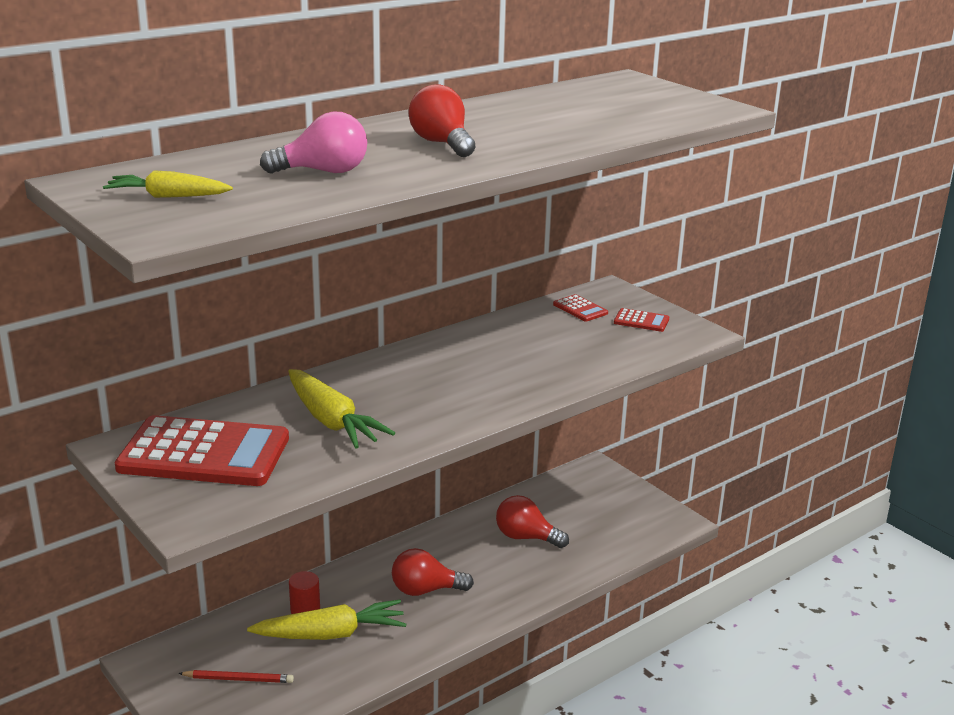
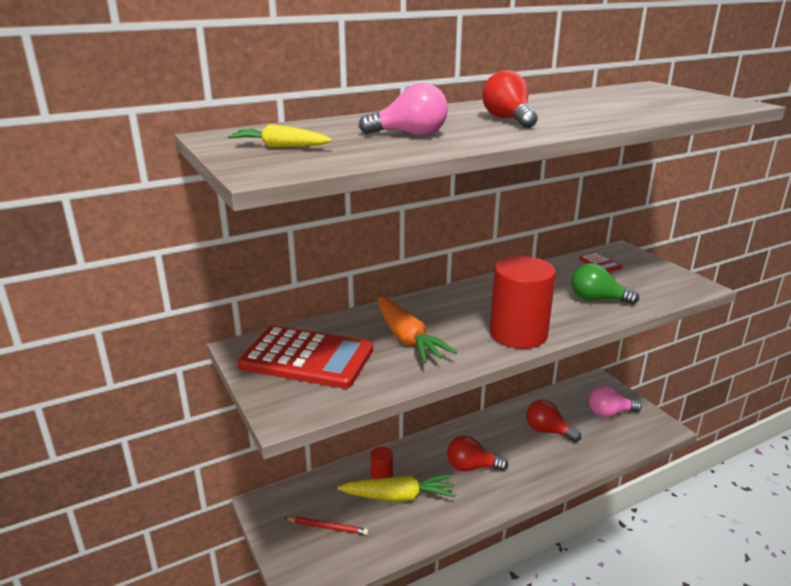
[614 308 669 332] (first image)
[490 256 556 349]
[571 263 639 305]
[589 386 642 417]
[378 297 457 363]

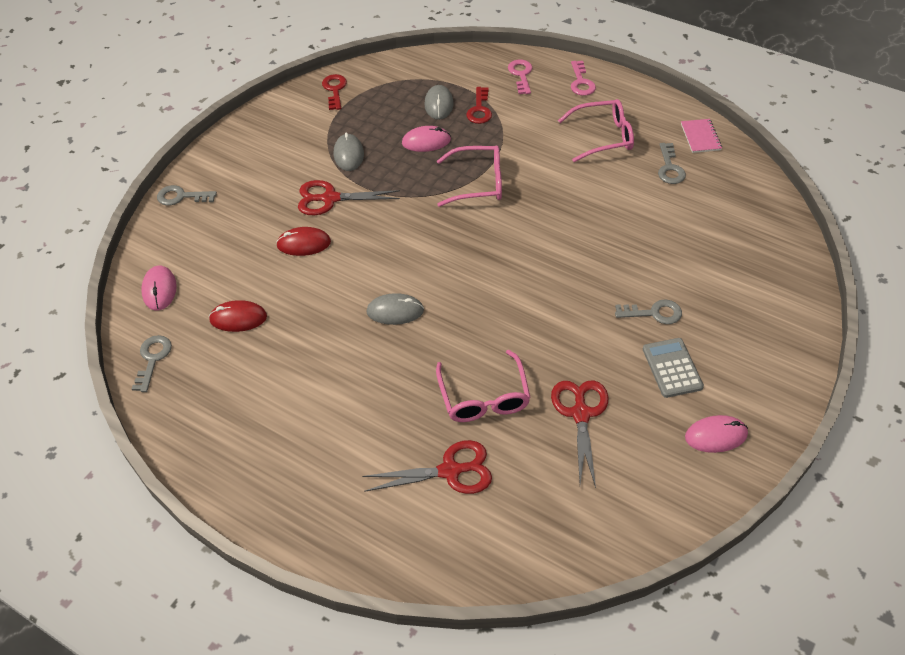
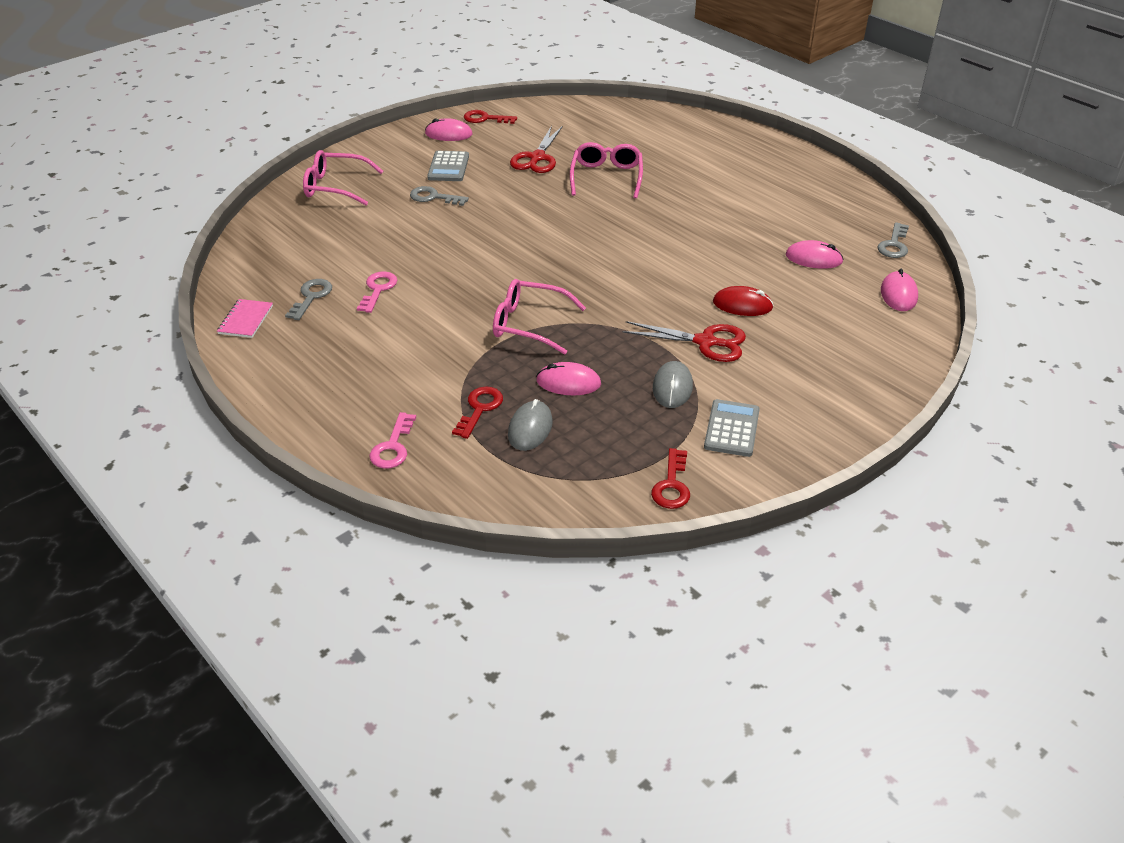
[157 185 217 206] (first image)
[362 440 492 494] (first image)
[366 293 424 325] (first image)
[464 110 517 124]
[704 399 760 457]
[303 150 383 205]
[357 272 397 313]
[786 240 844 269]

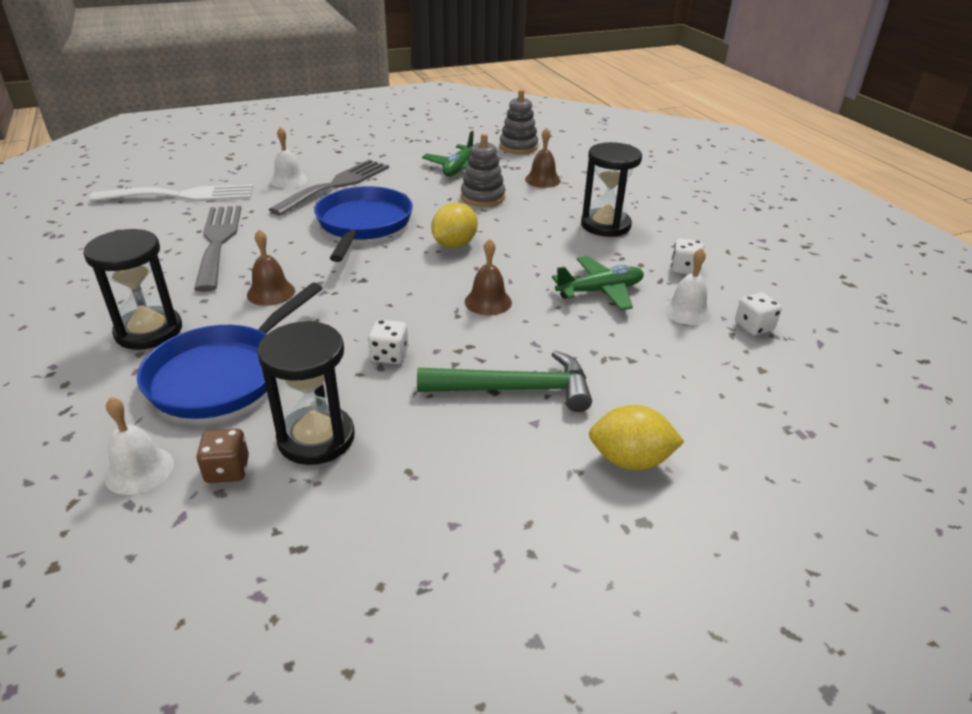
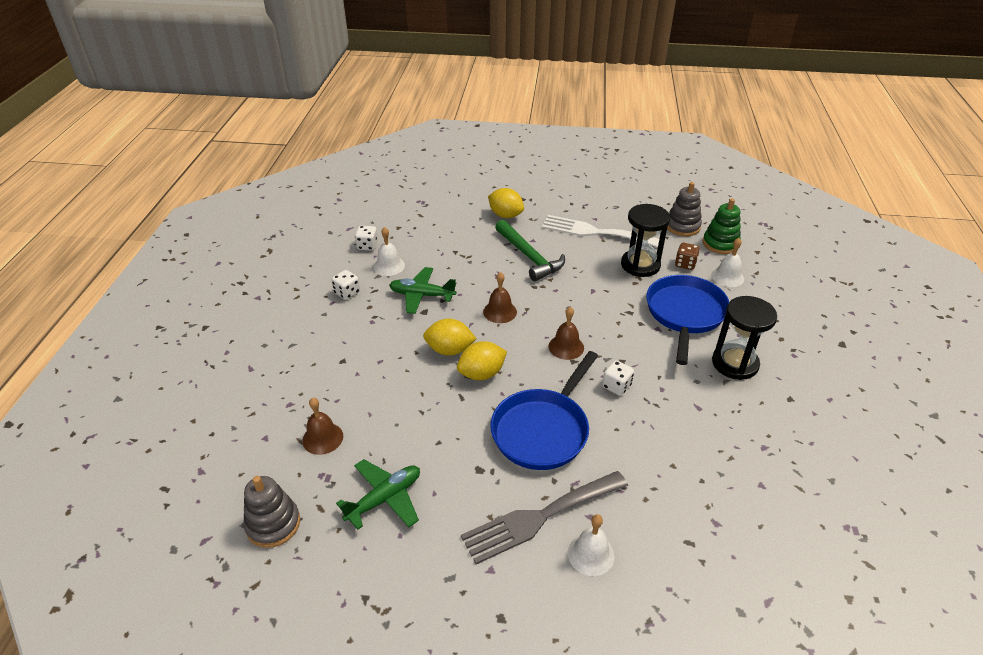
[194 206 241 292] (first image)
[581 142 642 237] (first image)
[423 319 477 356]
[703 198 741 254]
[542 215 659 247]
[548 307 584 360]
[602 361 634 396]
[667 182 702 236]
[646 275 729 365]
[495 220 565 281]

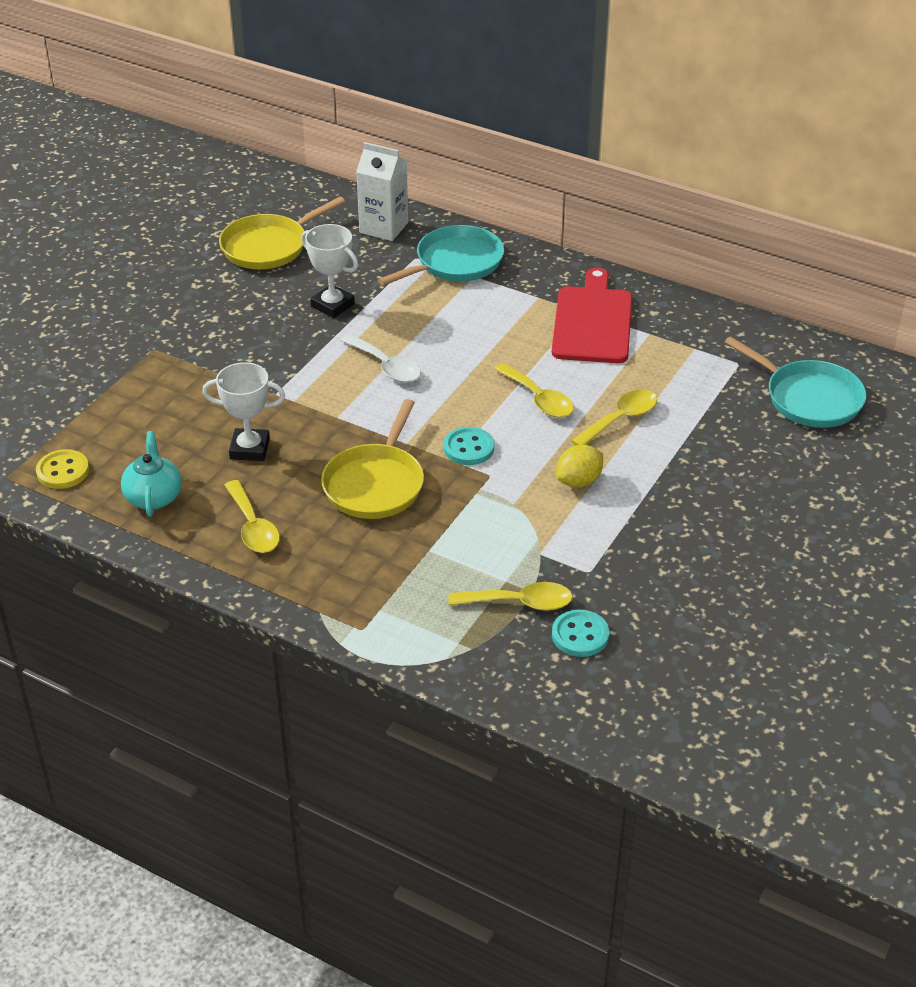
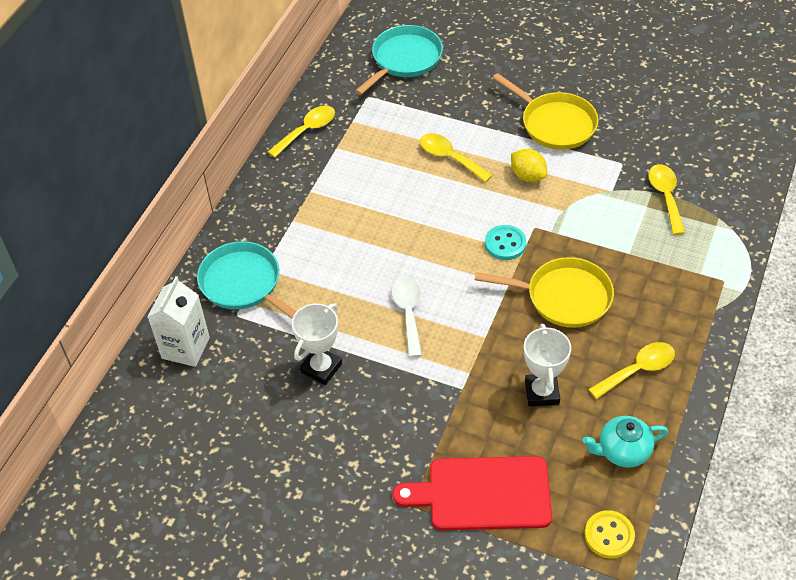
[552 609 609 657] (first image)
[493 73 599 150]
[268 105 335 158]
[392 456 552 530]
[391 277 422 357]

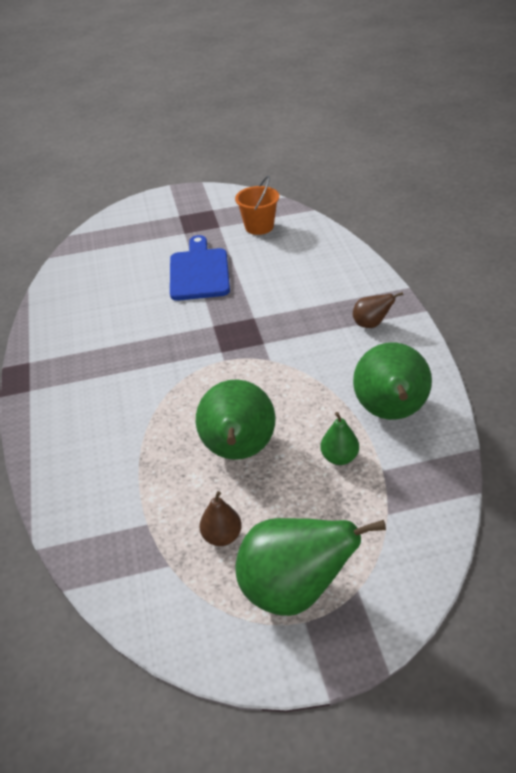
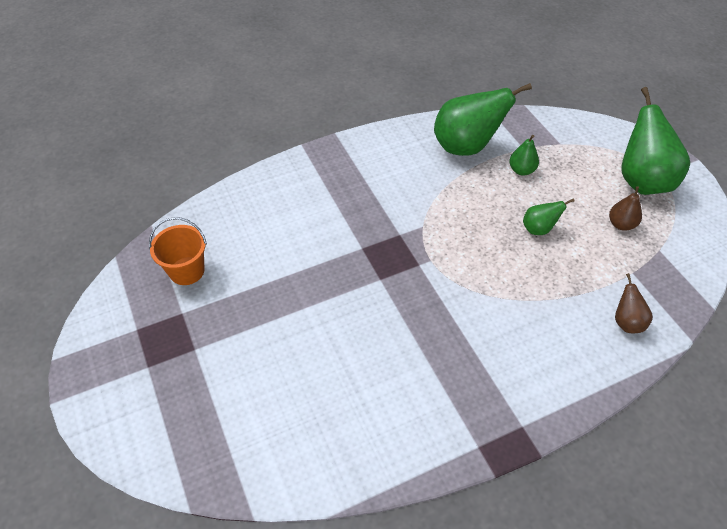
[170 235 230 301] (first image)
[615 273 653 333]
[523 198 575 235]

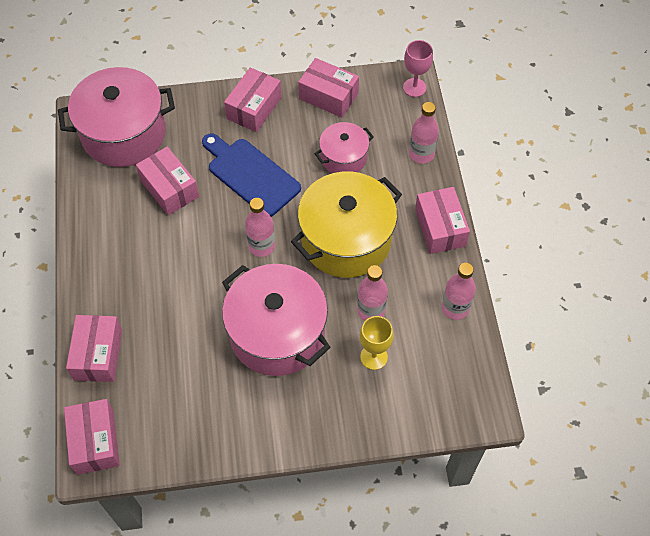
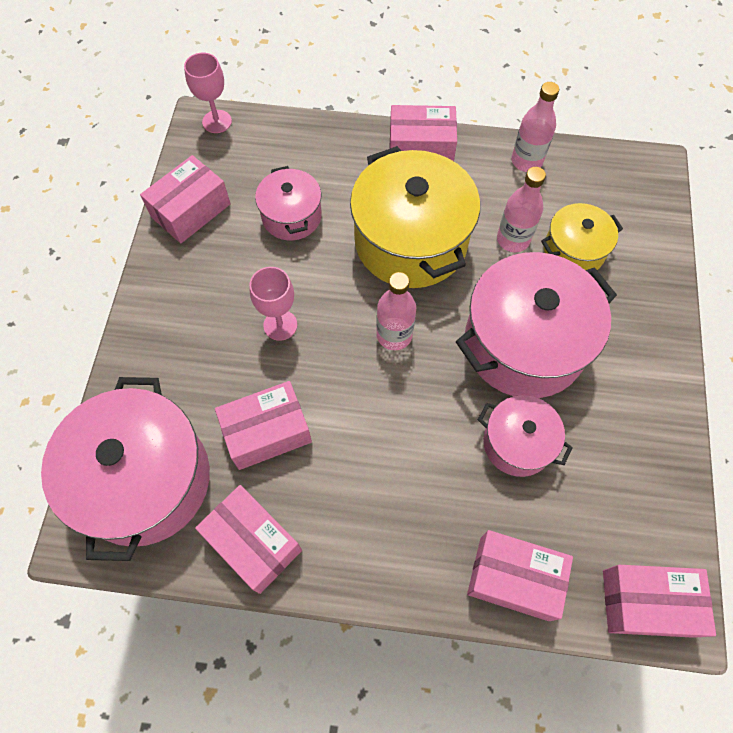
[409 102 439 164] (first image)
[478 395 573 477]
[195 485 302 594]
[249 267 297 341]
[541 203 623 270]

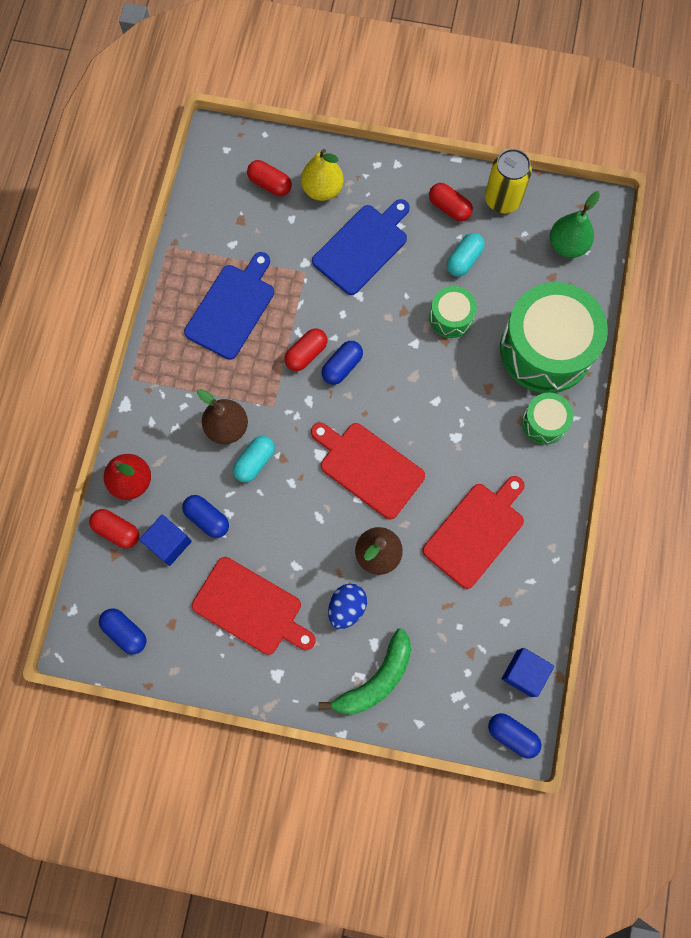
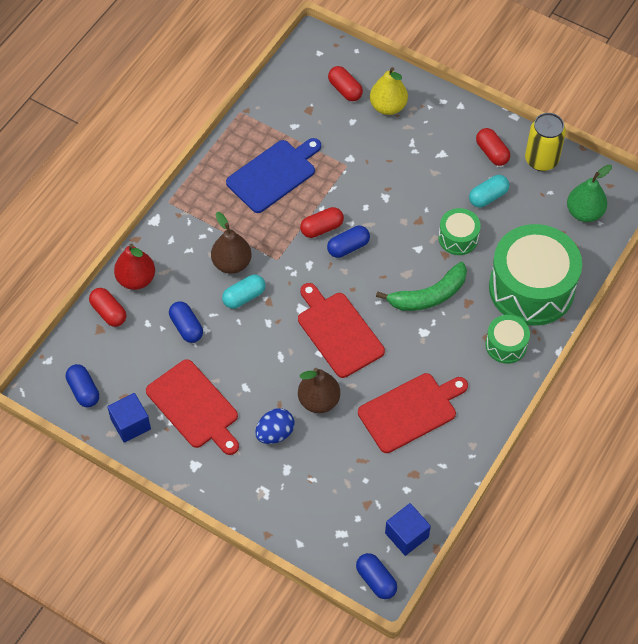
[312 199 410 295] (first image)
[107 393 151 443]
[376 262 467 311]

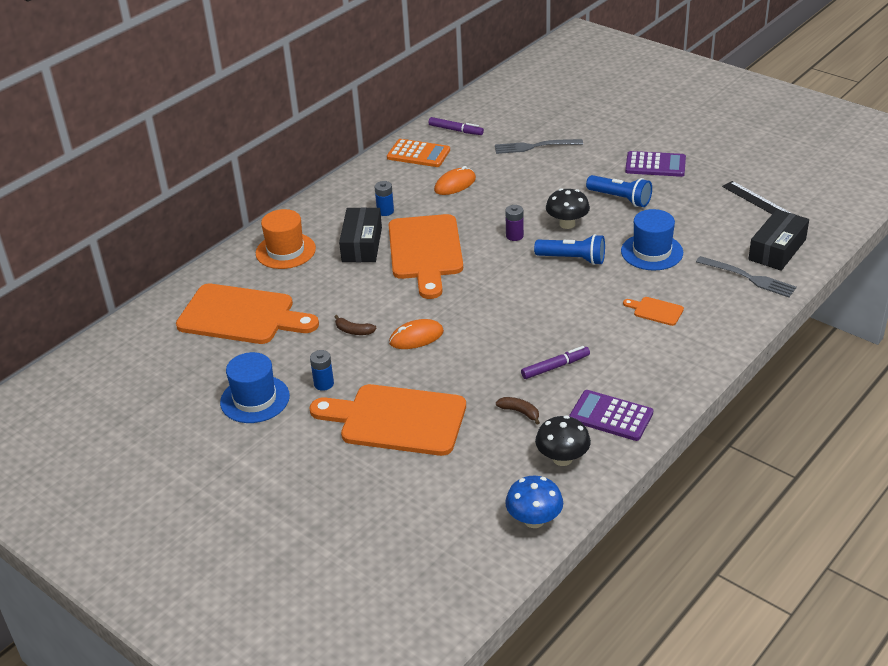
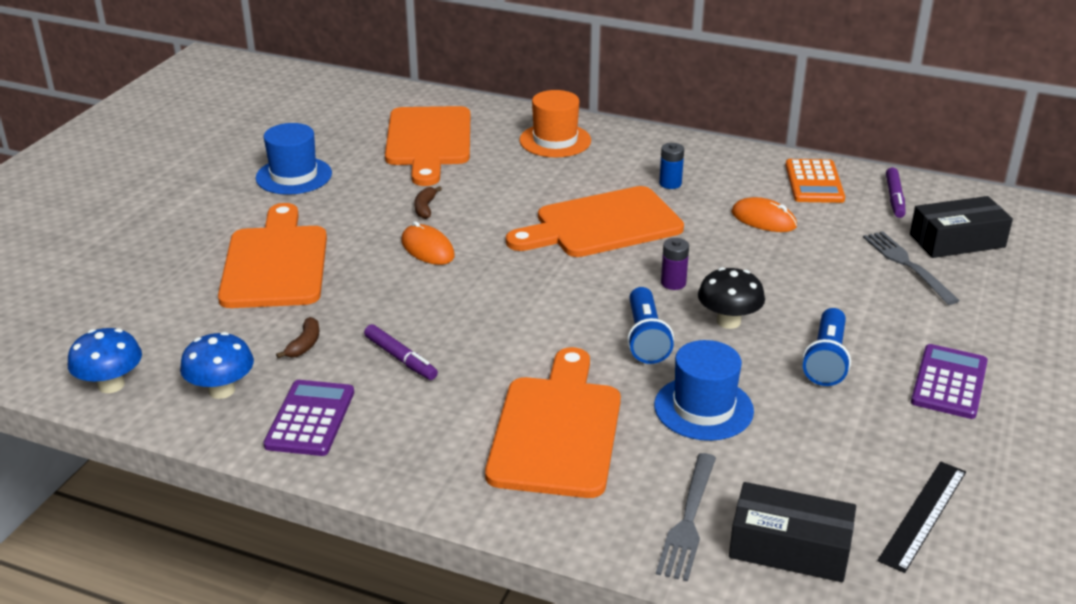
[310 350 334 391] (first image)
[910 196 1013 258]
[180 332 254 399]
[911 344 988 419]
[485 347 621 498]

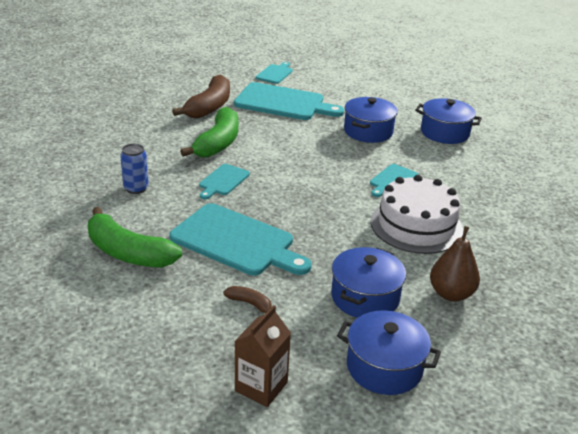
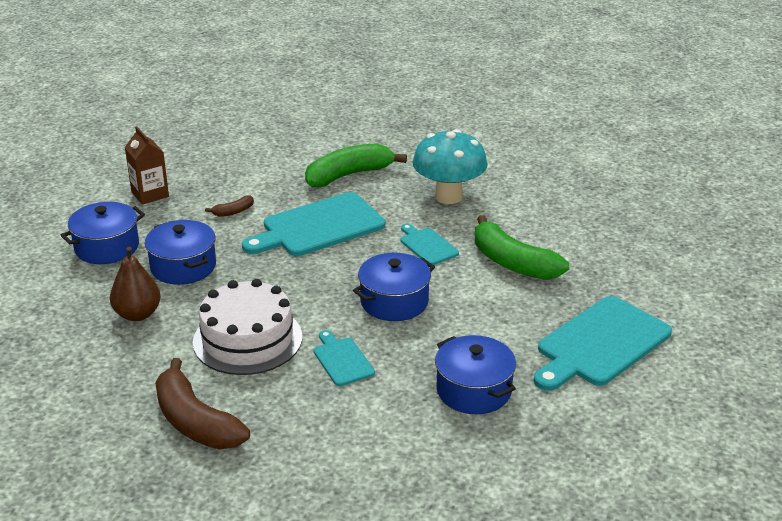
[256 62 293 84] (first image)
[155 358 250 449]
[353 253 435 321]
[412 129 488 204]

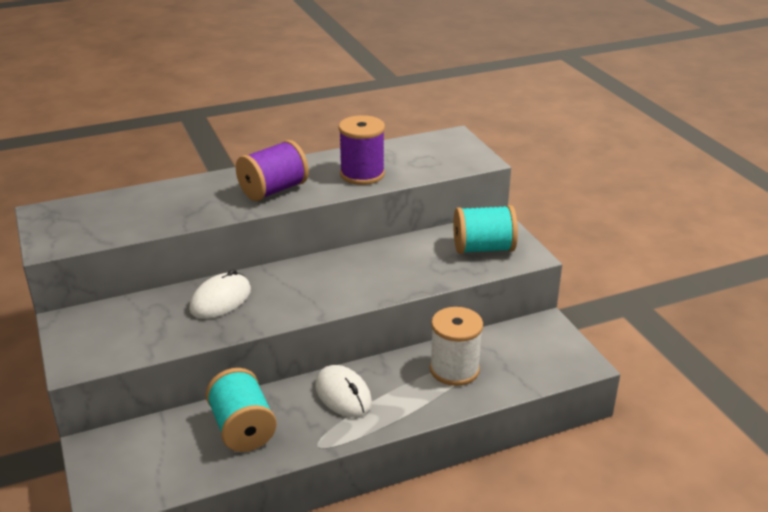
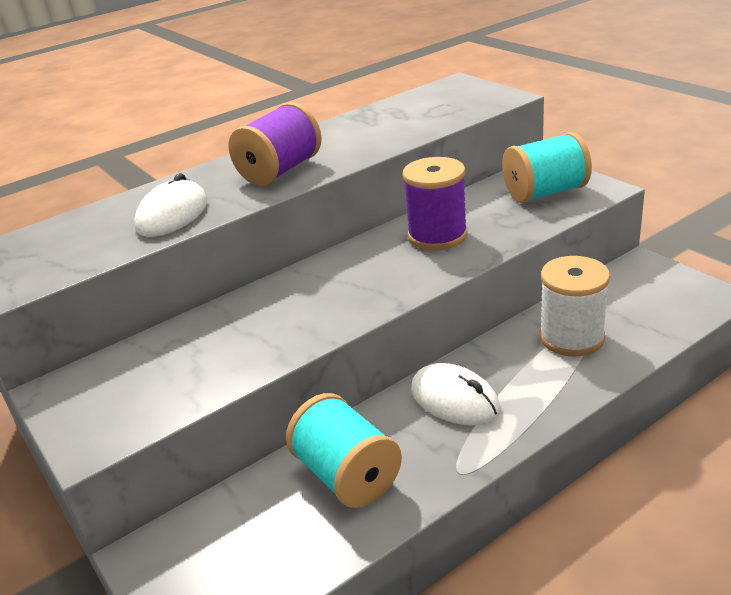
[134 173 208 237]
[402 157 467 250]

